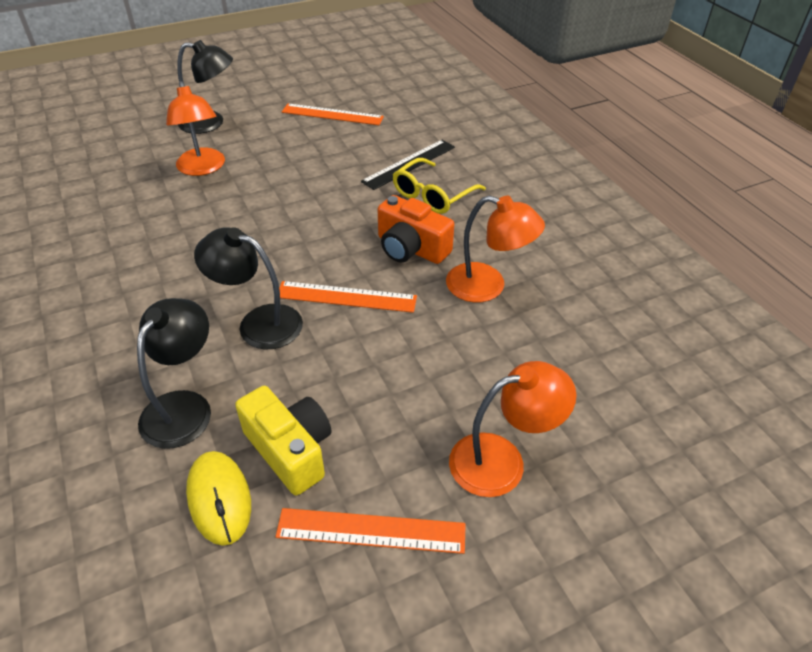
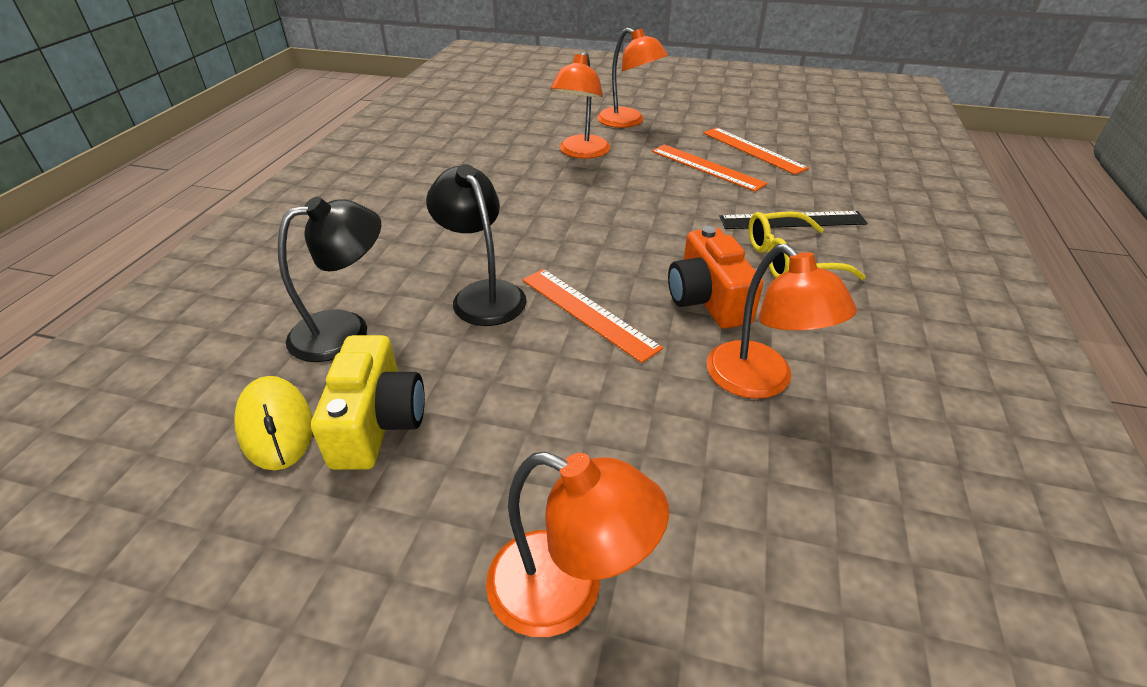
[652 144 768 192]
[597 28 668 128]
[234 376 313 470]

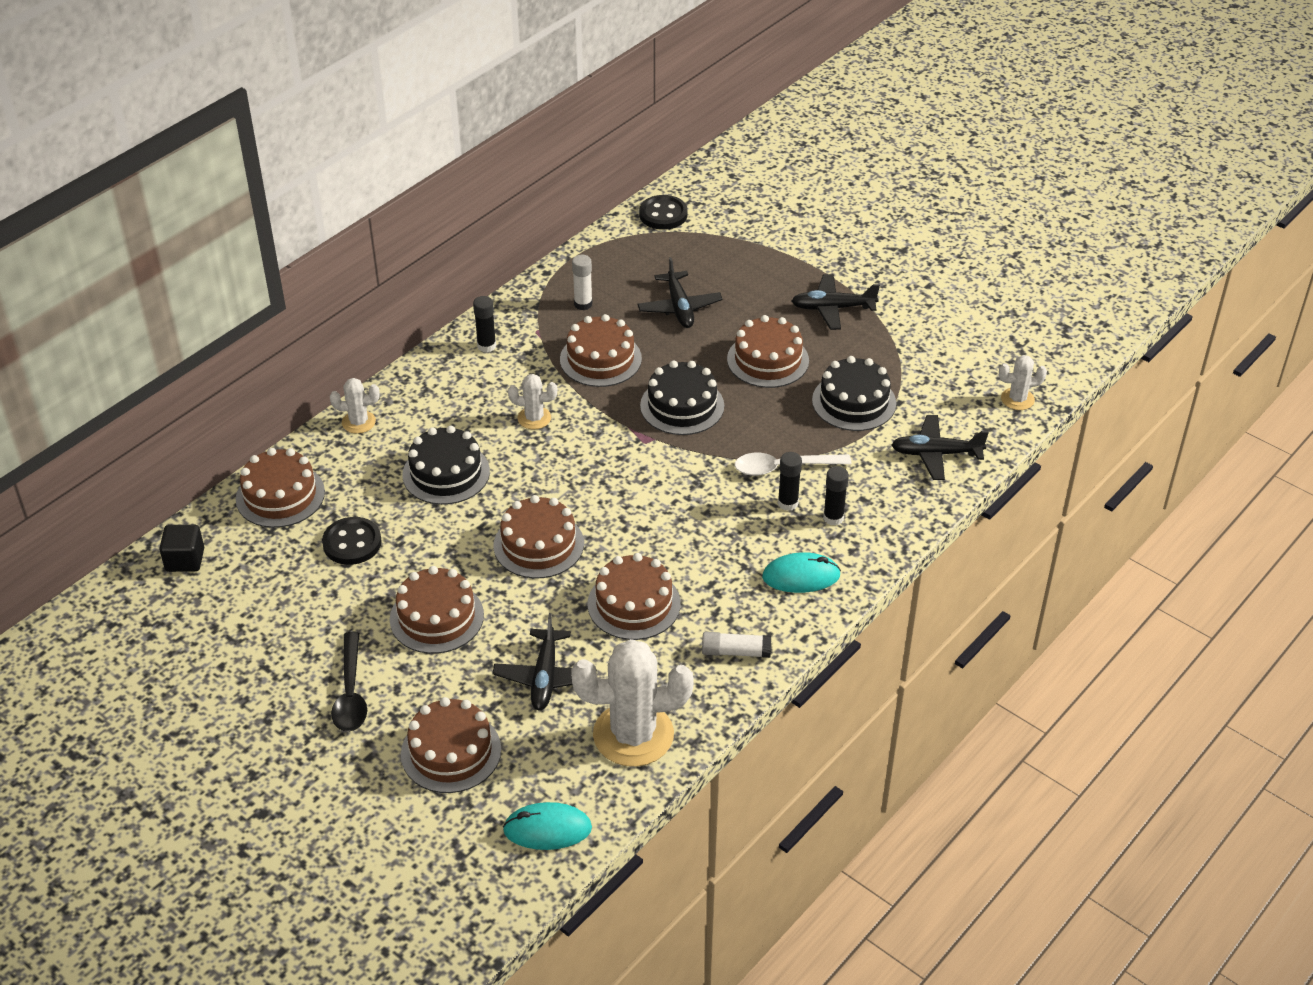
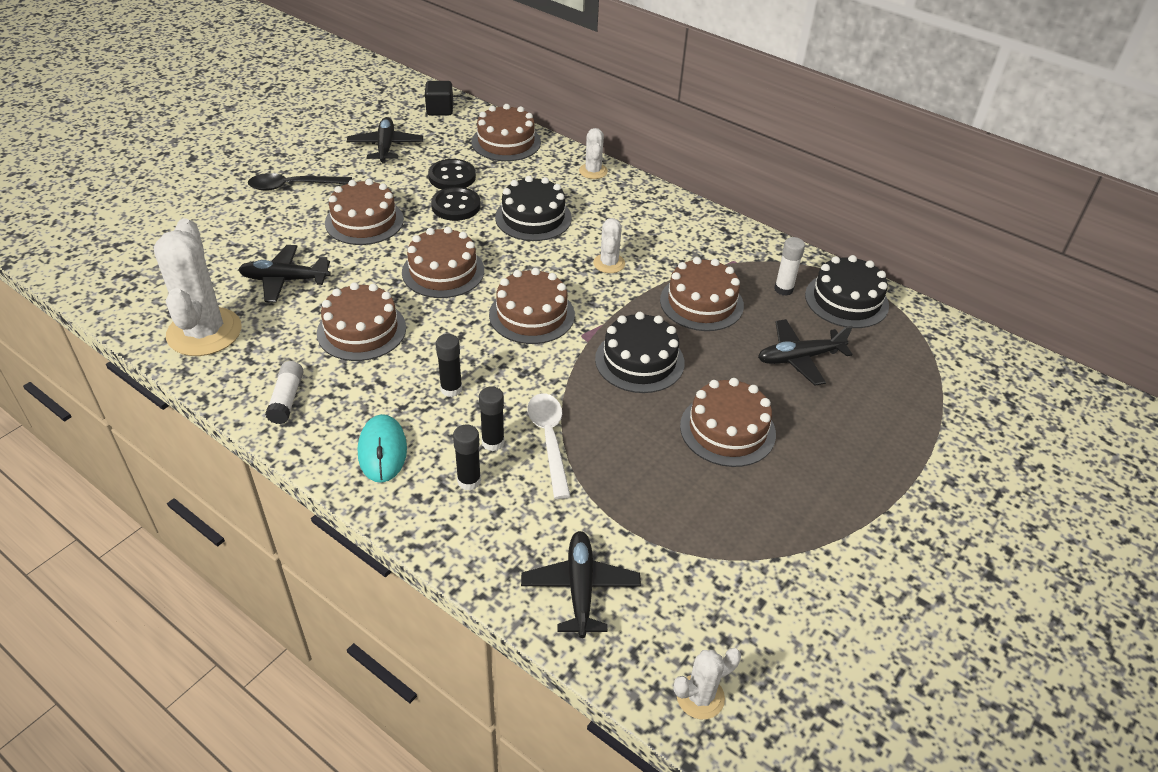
[503 802 592 850] (first image)
[489 268 575 344]
[436 334 462 397]
[431 187 481 221]
[347 117 423 163]
[805 255 889 328]
[674 648 741 719]

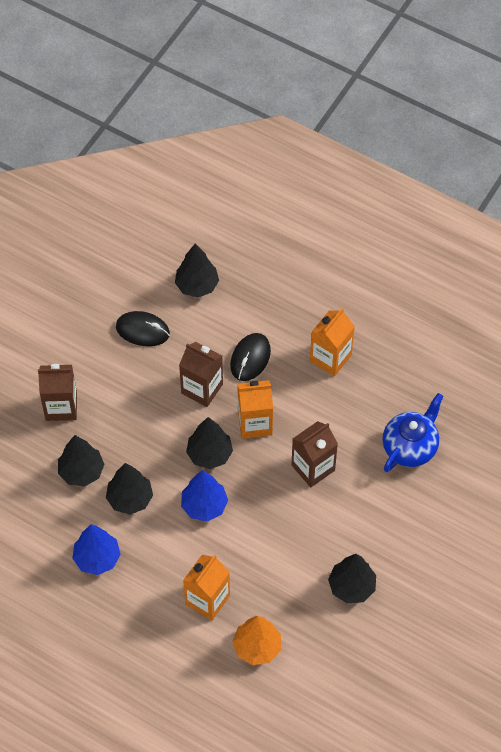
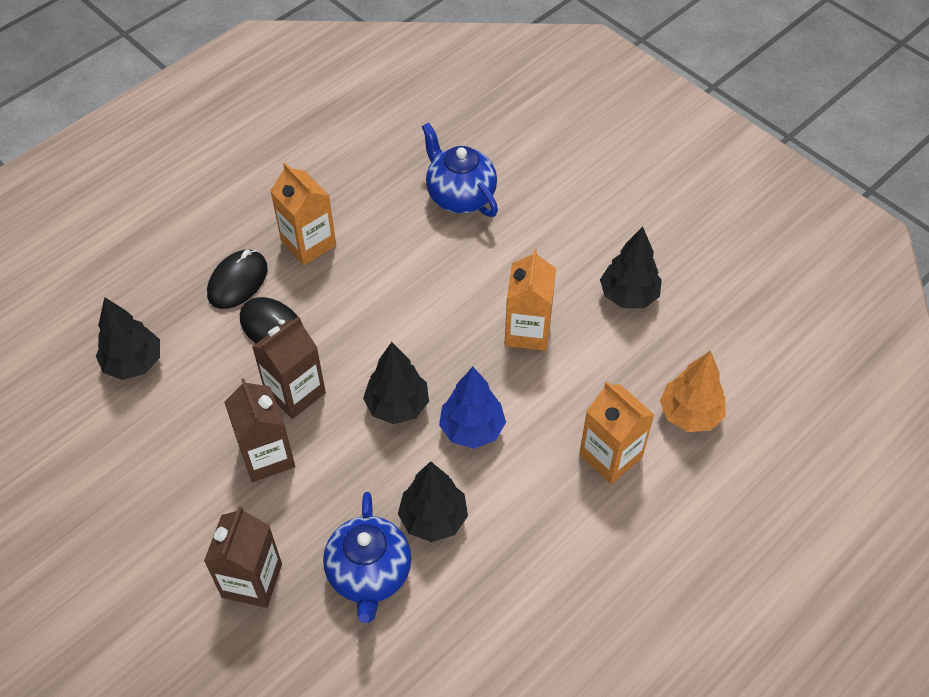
[72 524 121 575] (first image)
[207 250 268 309]
[504 249 556 351]
[224 378 295 482]
[323 492 411 623]

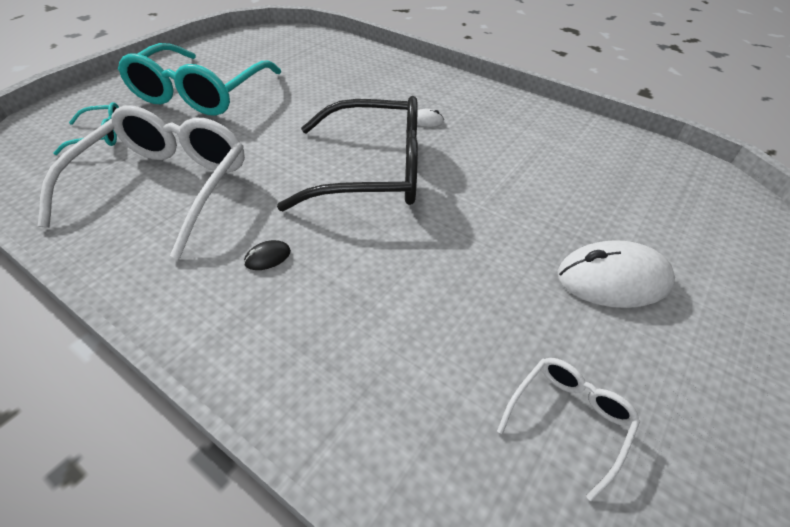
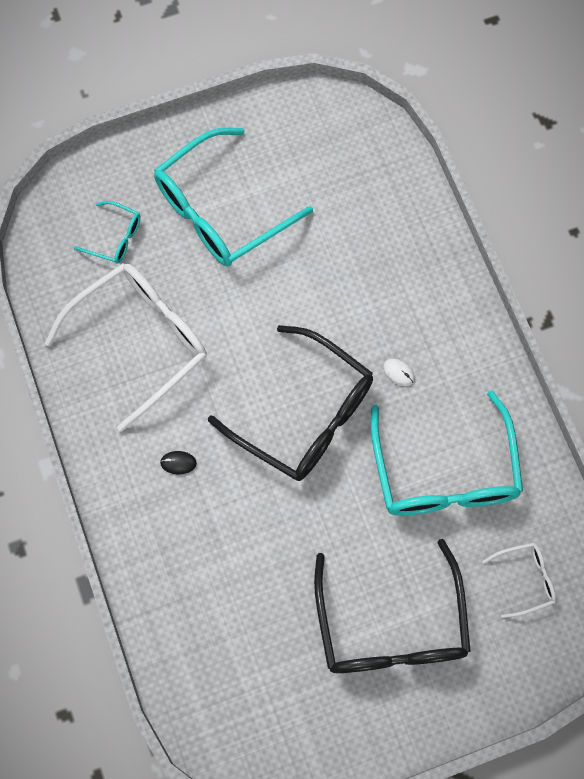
[371 390 523 516]
[482 542 556 618]
[314 539 471 673]

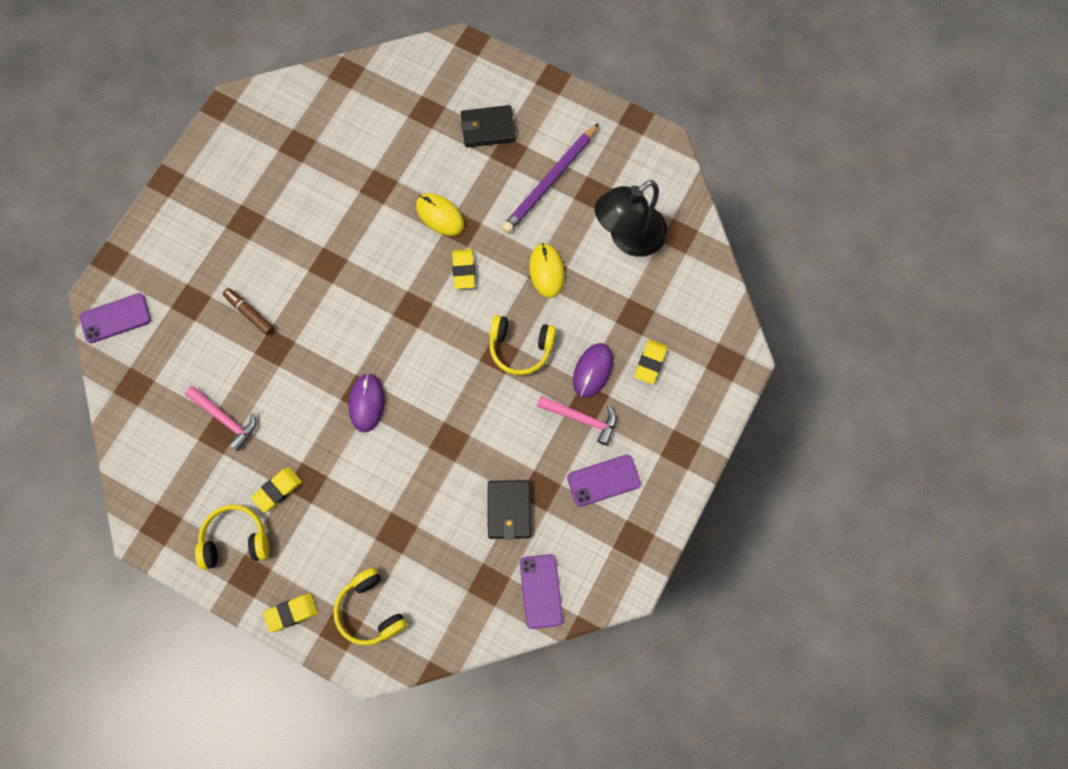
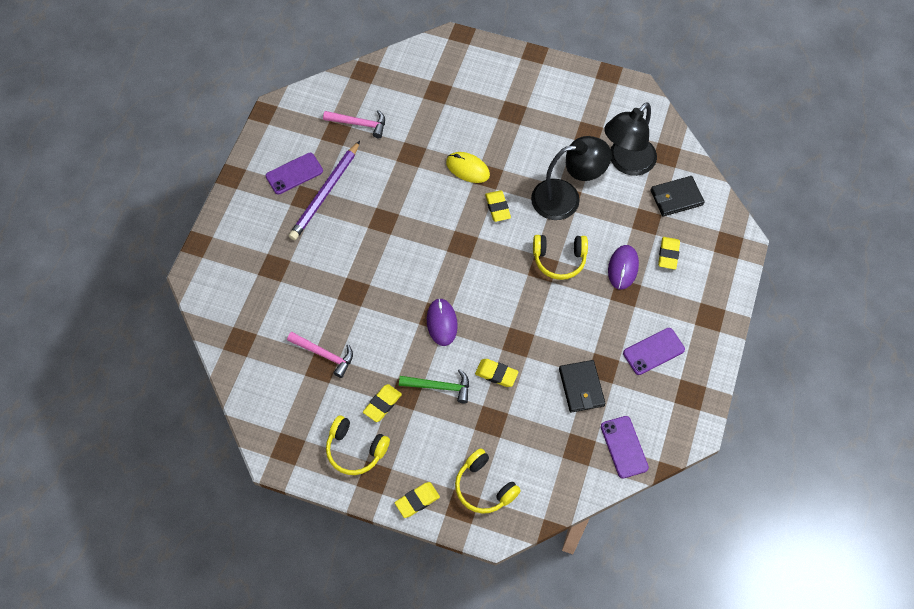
[223 288 274 335] (first image)
[399 369 469 403]
[475 359 519 387]
[266 153 323 194]
[651 176 704 216]
[289 141 360 240]
[323 110 385 138]
[531 136 612 220]
[326 416 390 475]

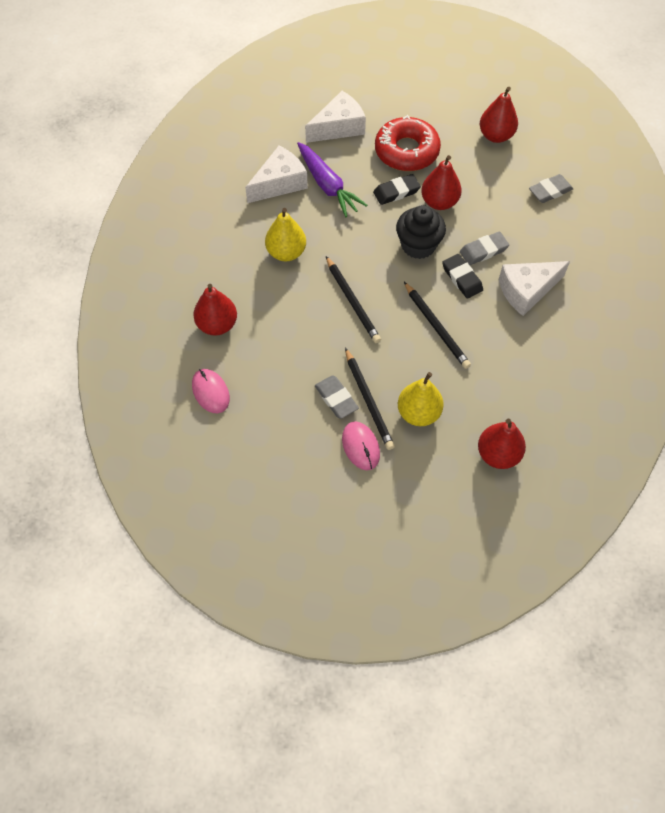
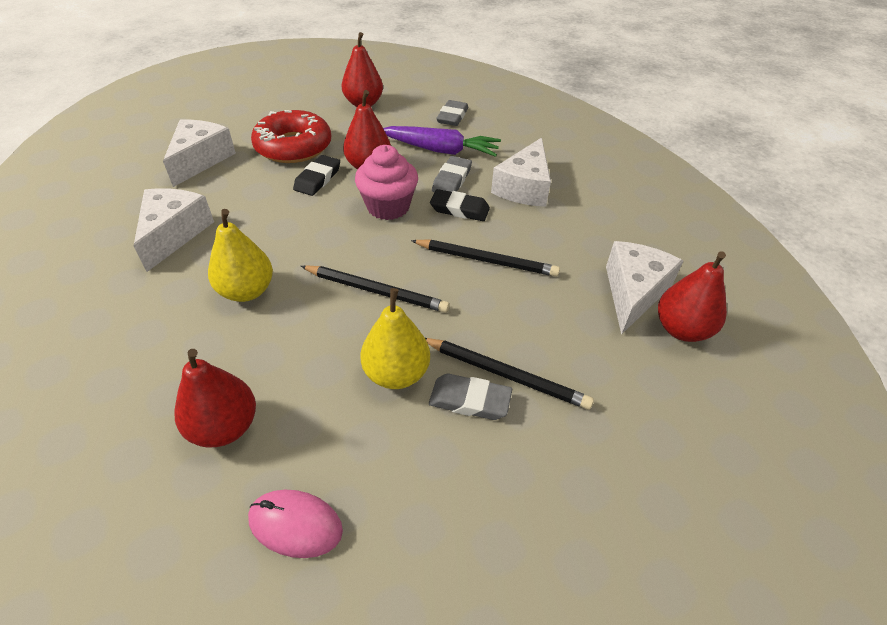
[342 421 380 470] (first image)
[606 241 683 335]
[383 126 501 157]
[361 288 430 389]
[355 145 418 220]

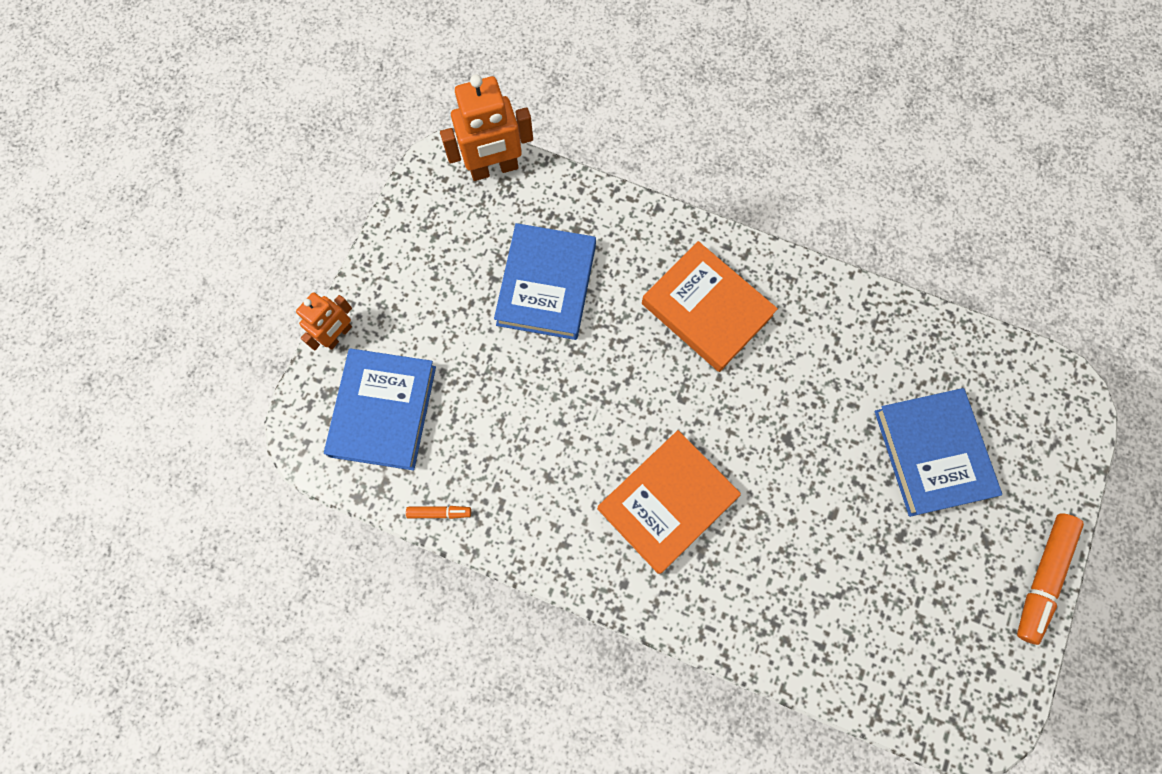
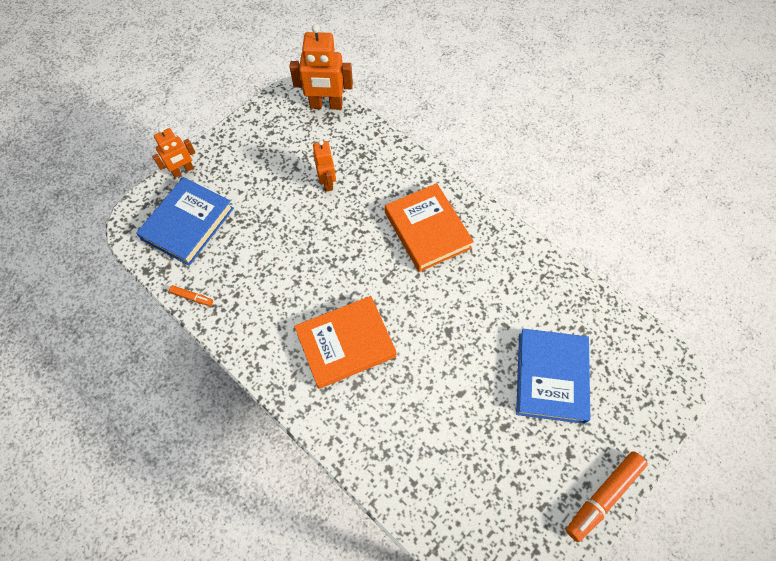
[313 140 336 192]

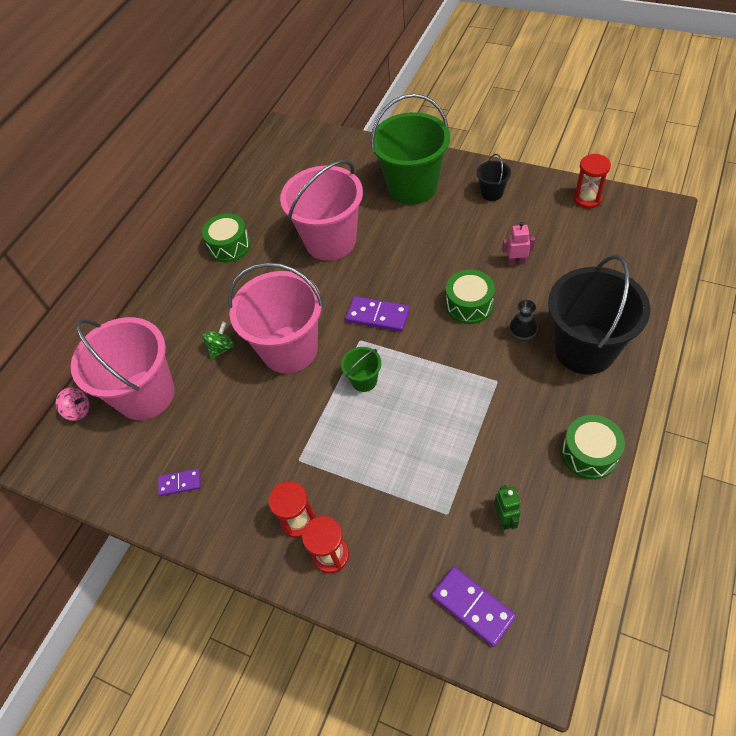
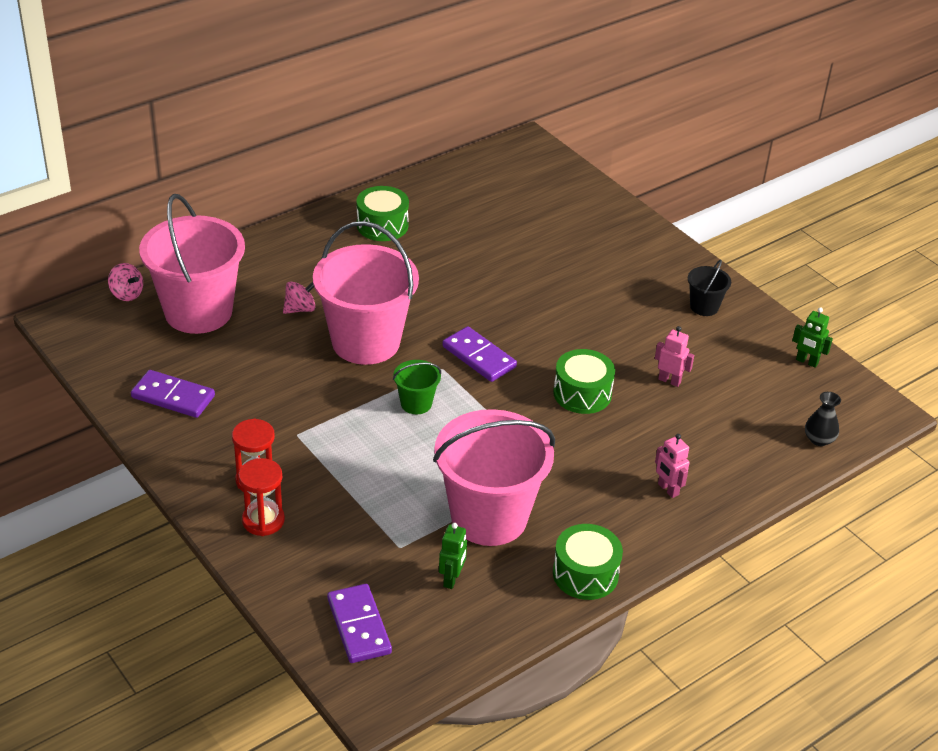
[371 93 450 205] (first image)
[433 409 555 546]
[805 392 841 446]
[655 434 689 498]
[792 307 833 368]
[283 281 315 314]
[131 370 215 418]

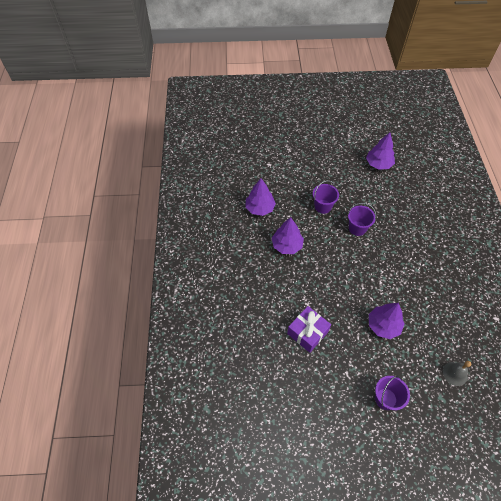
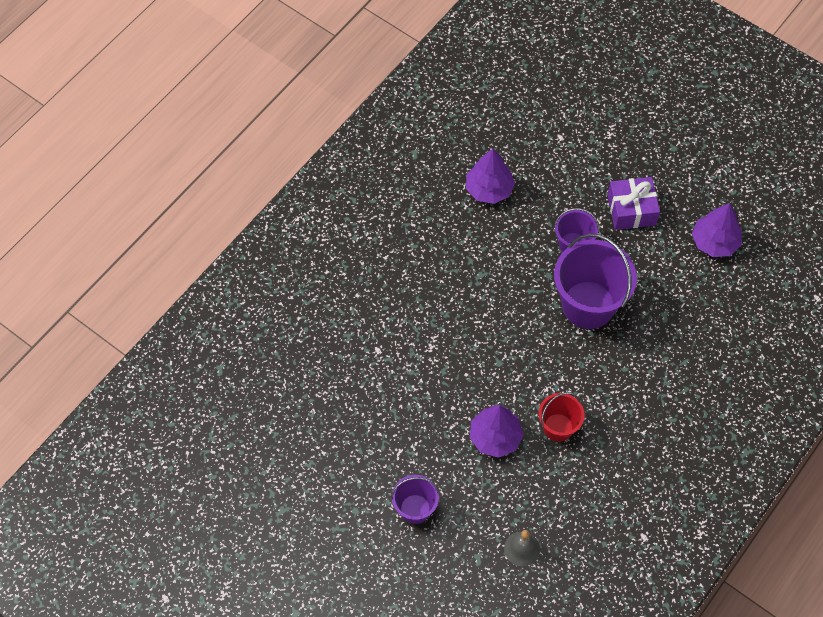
[272 217 304 254] (first image)
[538 392 585 442]
[607 177 660 230]
[554 233 637 329]

